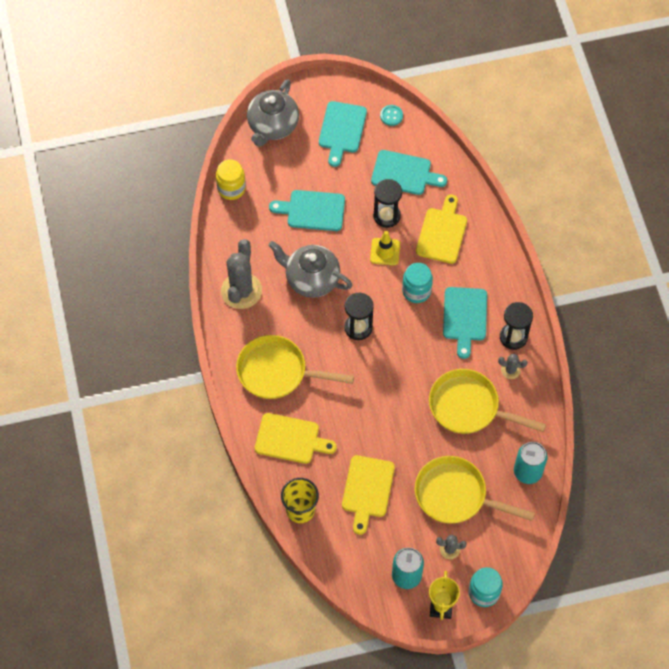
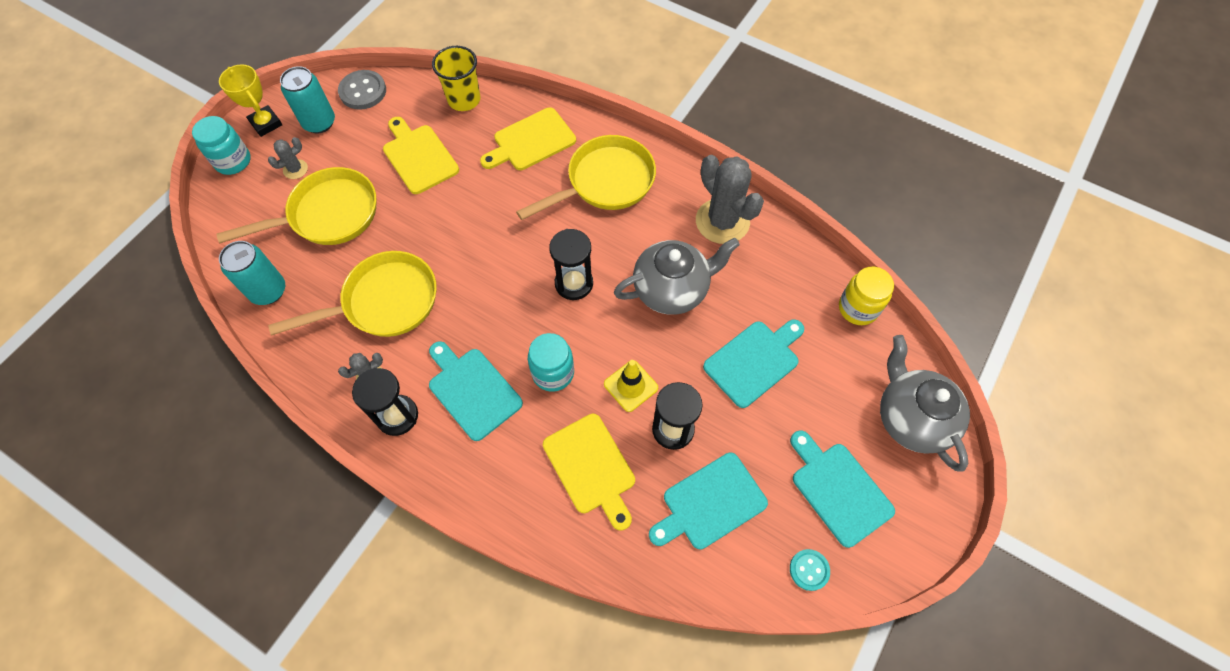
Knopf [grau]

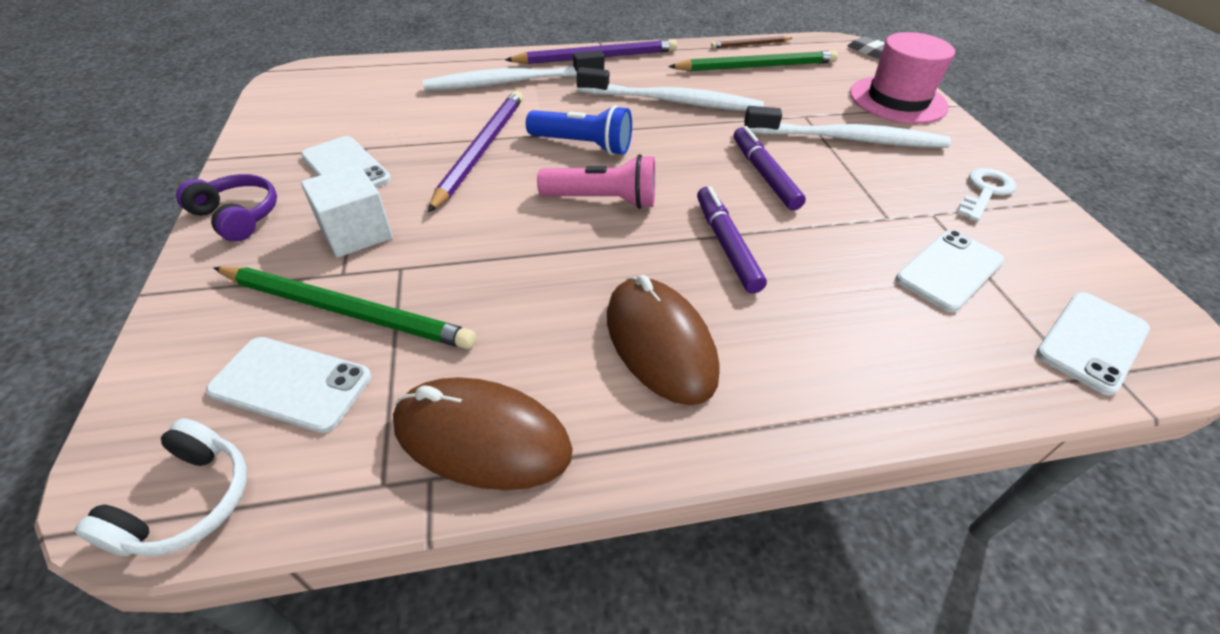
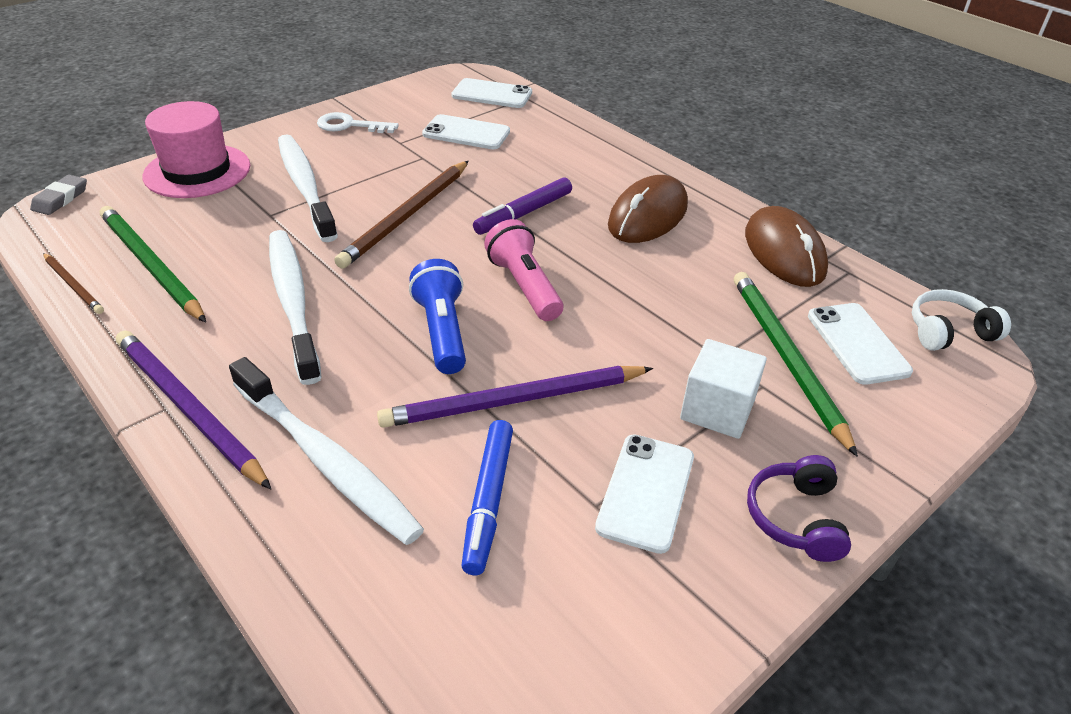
Bleistift [braun] (2nd from left)
Filzstift [blau]

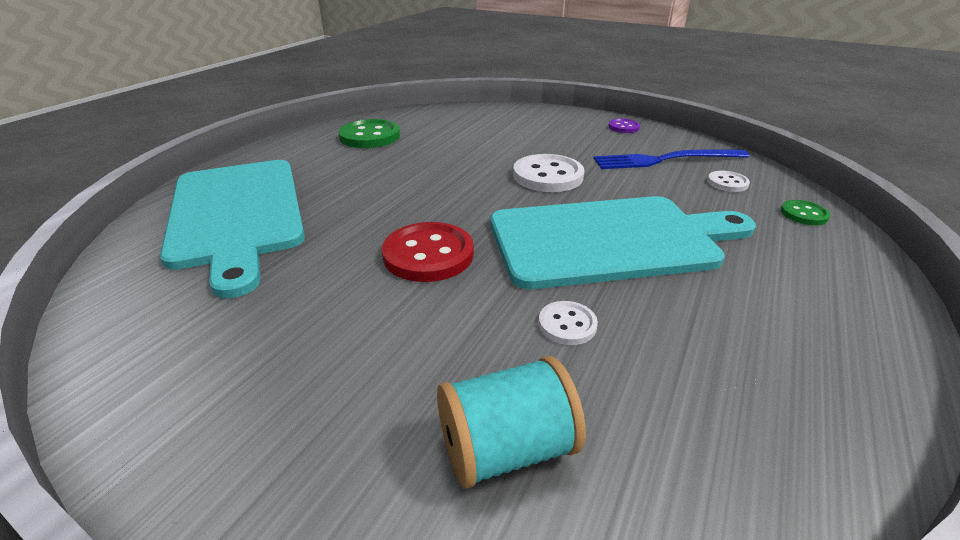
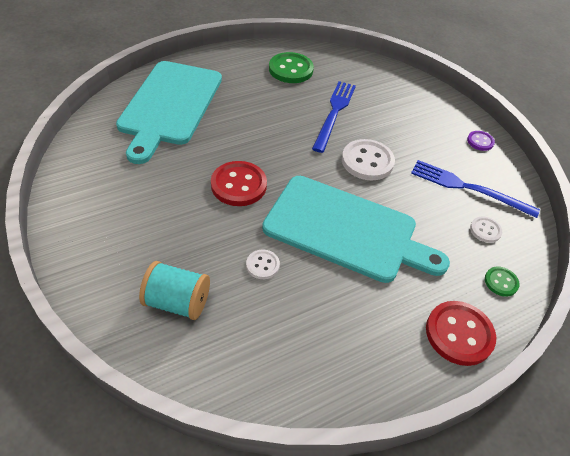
Gabel [blau] (1st from left)
Knopf [rot] (2nd from left)

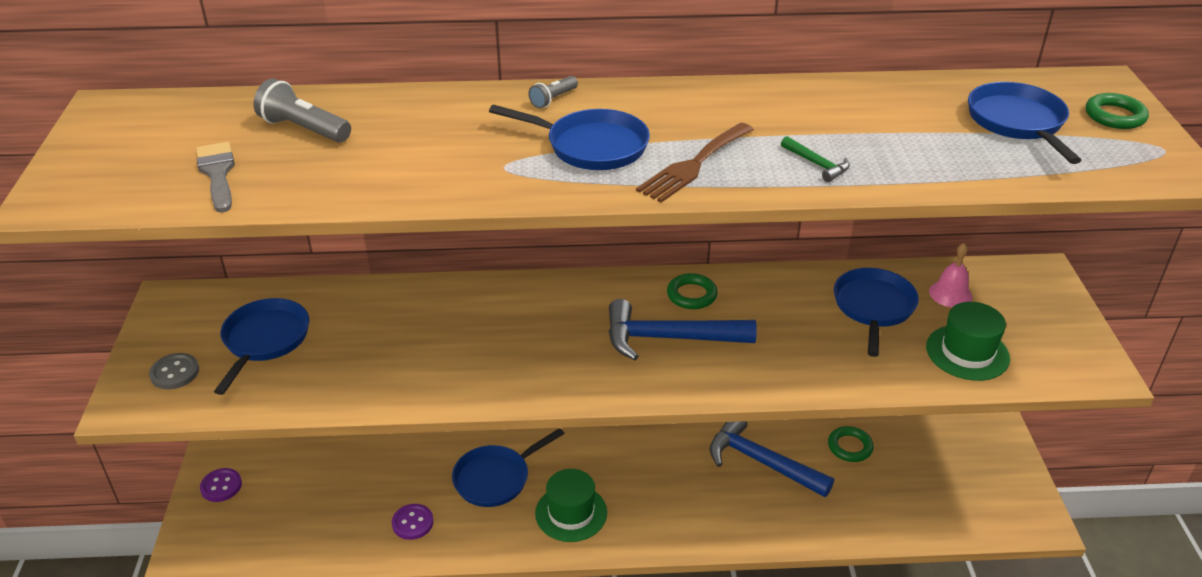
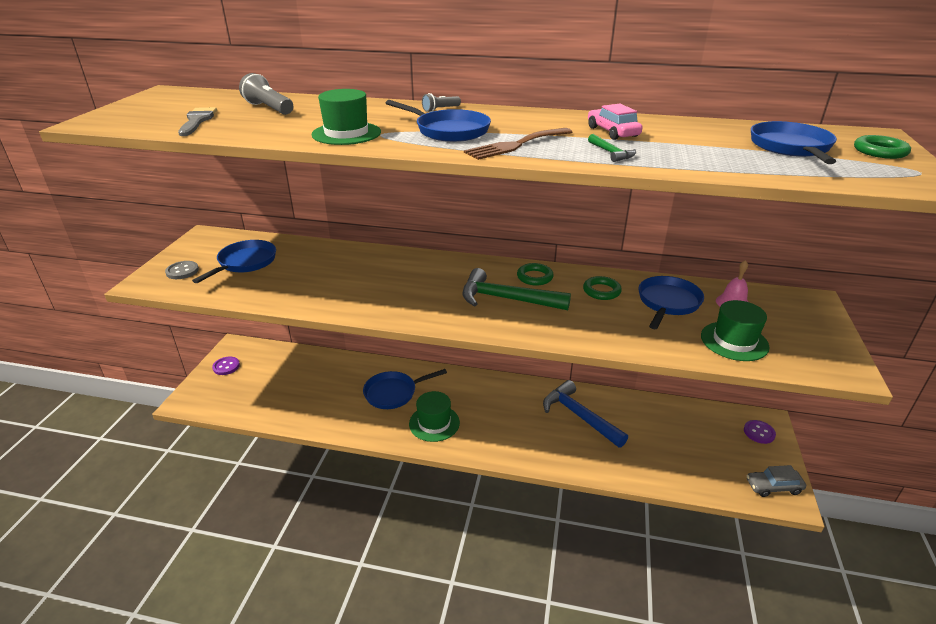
Hut [grün] (1st from left)
Hammer [grün] (1st from left)
Ring [grün] (2nd from left)
Auto [rosa]
Knopf [lila] (2nd from left)
Auto [grau]

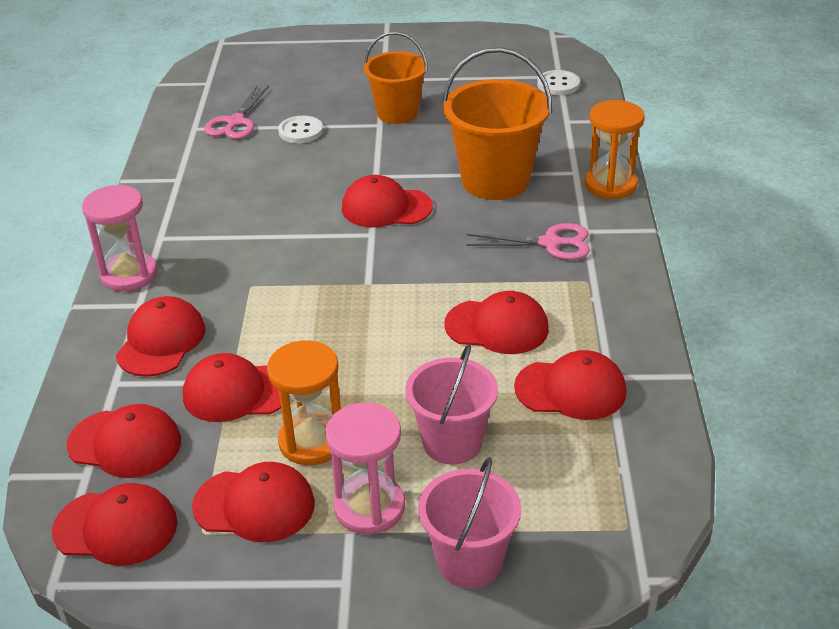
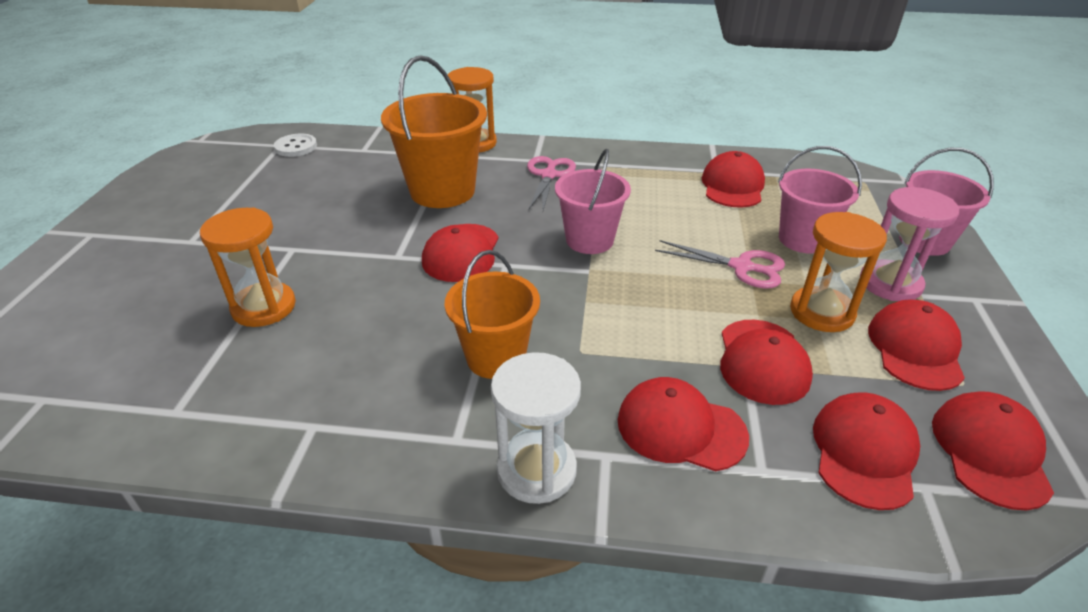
Sanduhr [orange] (1st from left)
Eimer [orange] (2nd from left)
Sanduhr [weiß]
Eimer [rosa] (1st from left)
Schere [rosa] (2nd from left)
Kappe [rot] (7th from left in the first image)

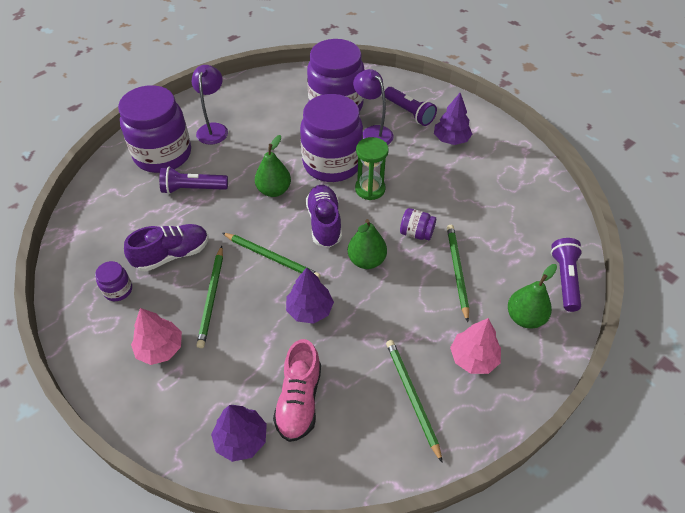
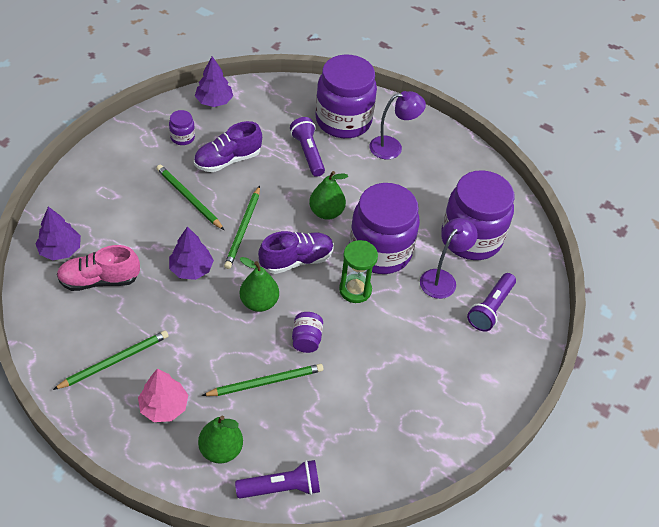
Bleistift [grün] (2nd from left)
Schuh [lila] (1st from left)
Baum [lila] (3rd from left)
Baum [rosa] (1st from left in the first image)

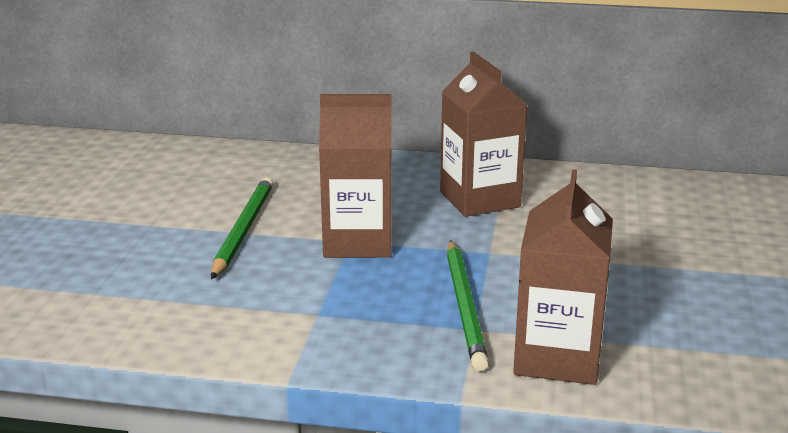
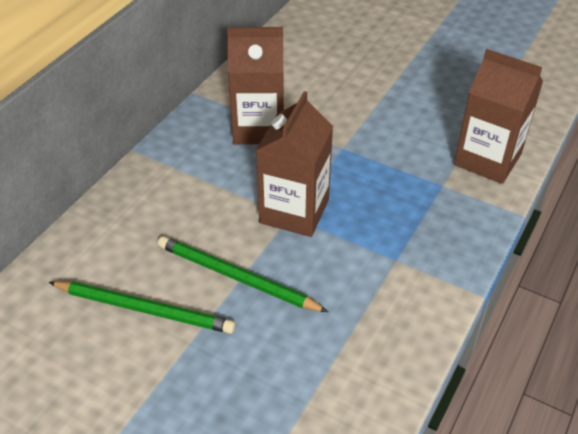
Bleistift [grün] (1st from left)

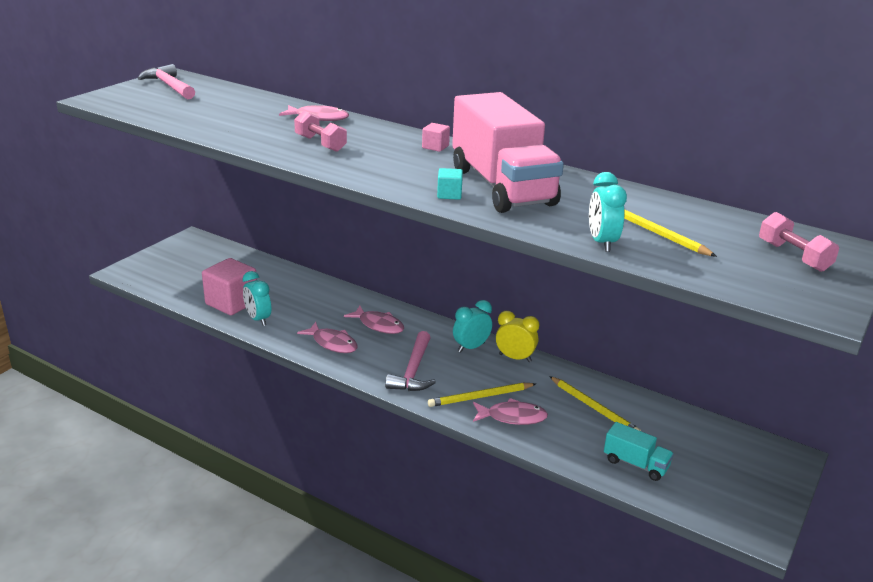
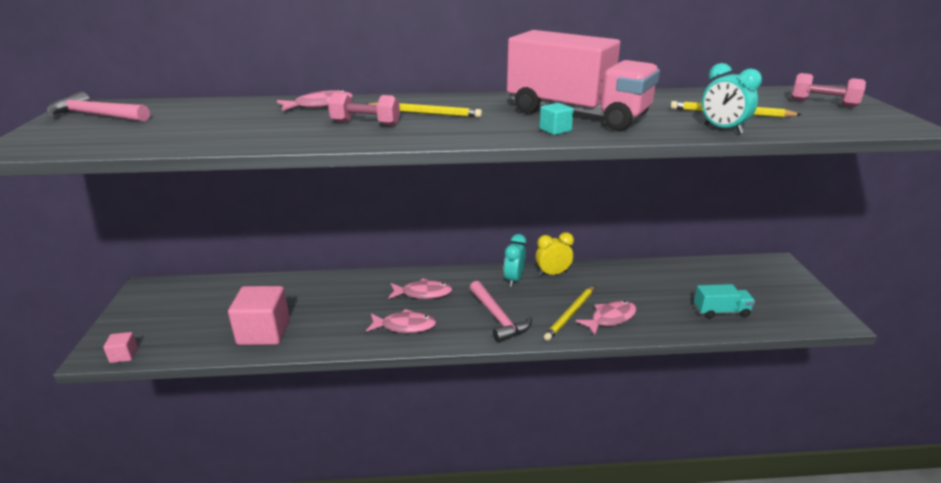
Kubus [rosa] (1st from left)
Bleistift [gelb] (1st from left)
Wecker [türkis] (1st from left in the first image)

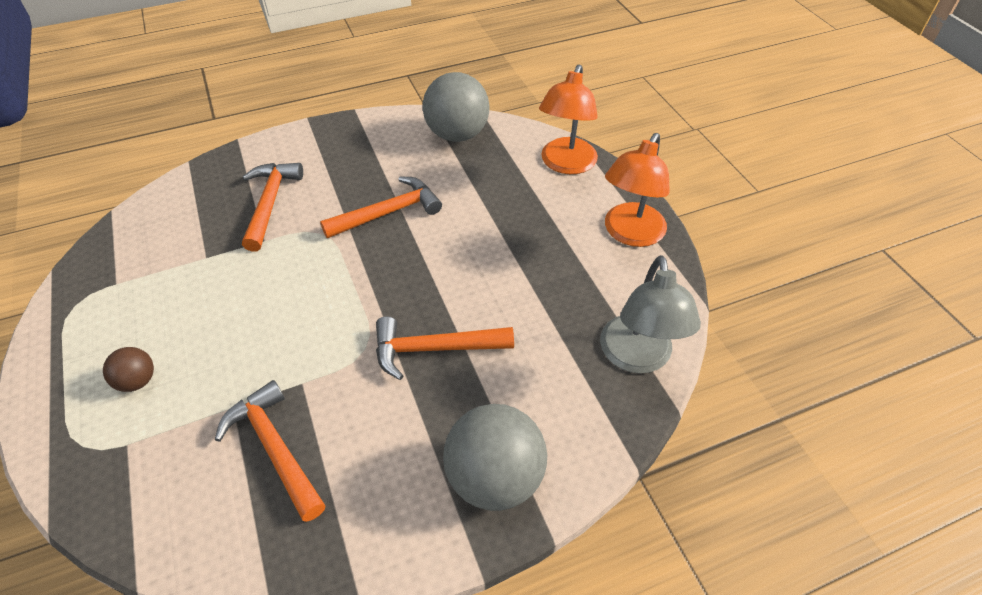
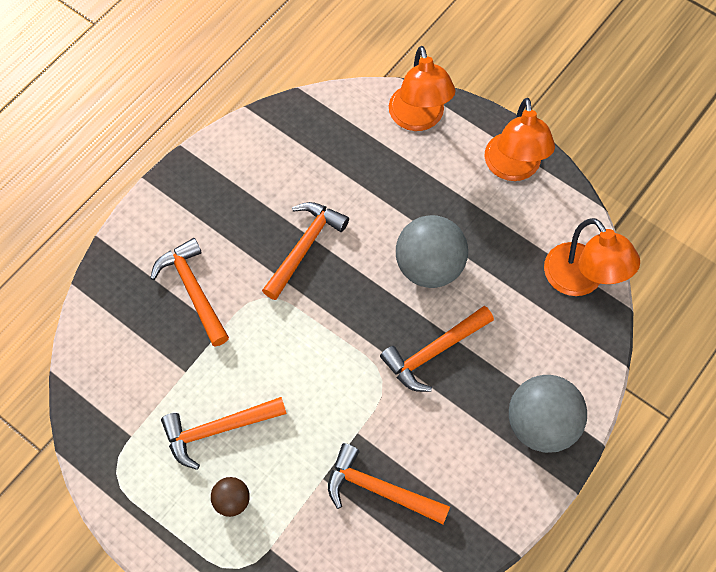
Hammer [orange] (2nd from left)
Ball [grau] (1st from left)
Lampe [orange] (3rd from left)

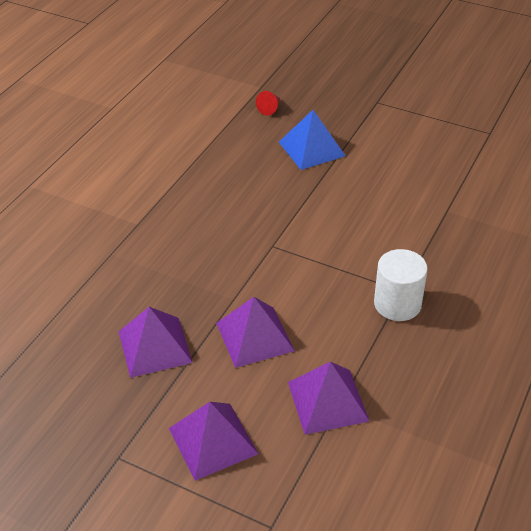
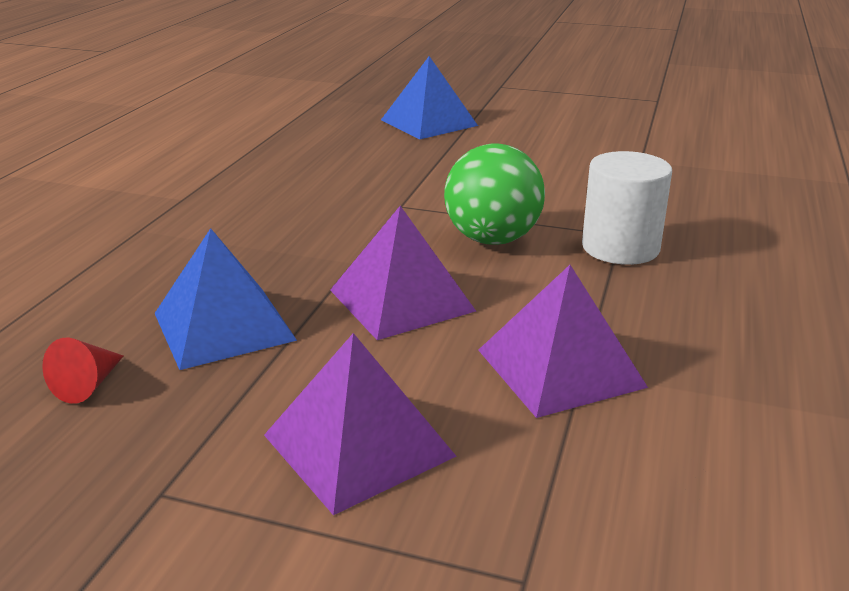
Kegel [rot]
Pyramide [blau] (1st from left)
Ball [grün]

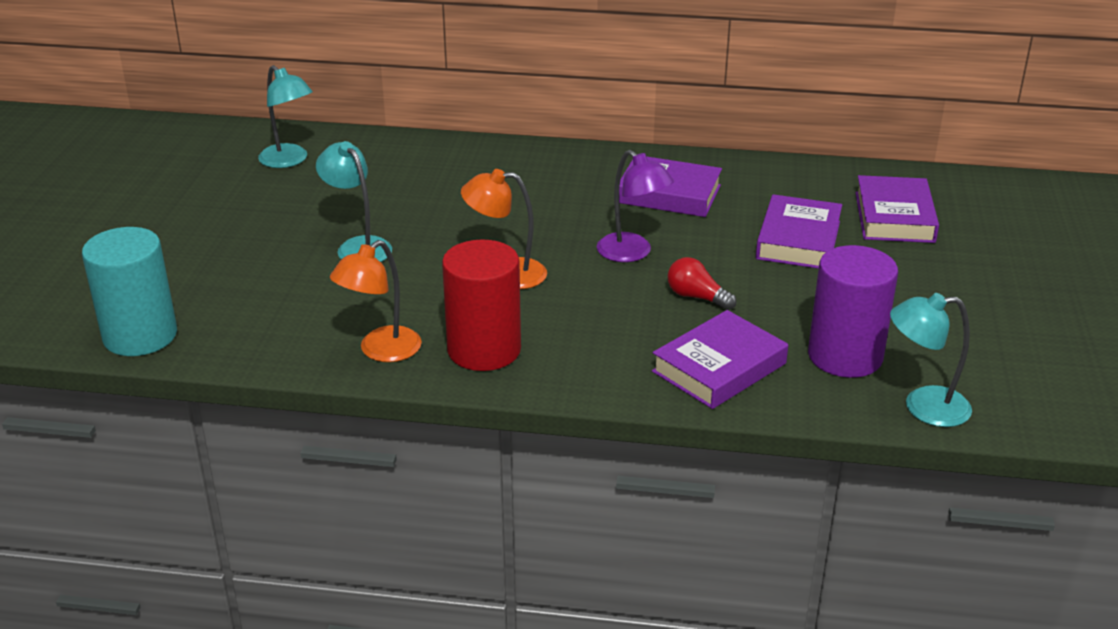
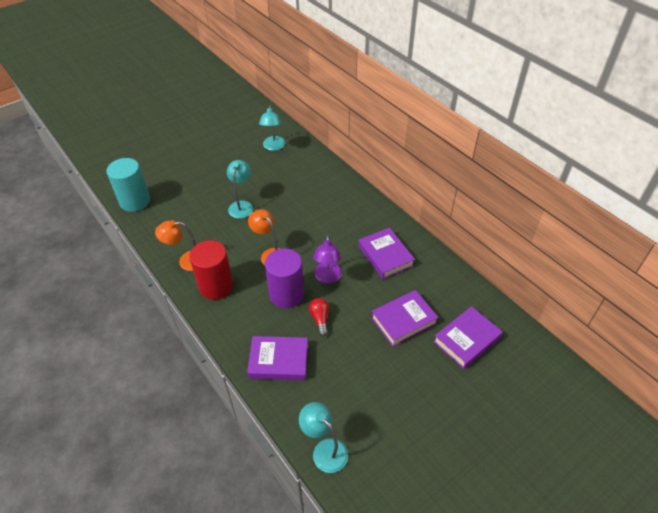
Vollzylinder [lila]

